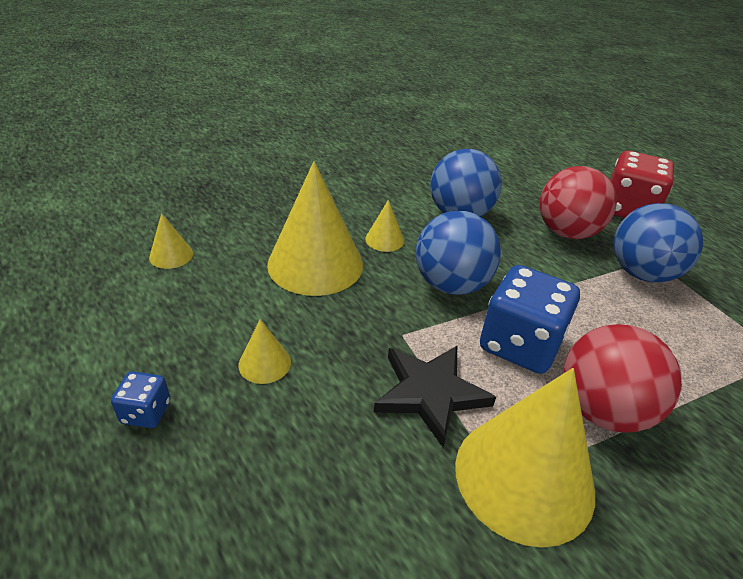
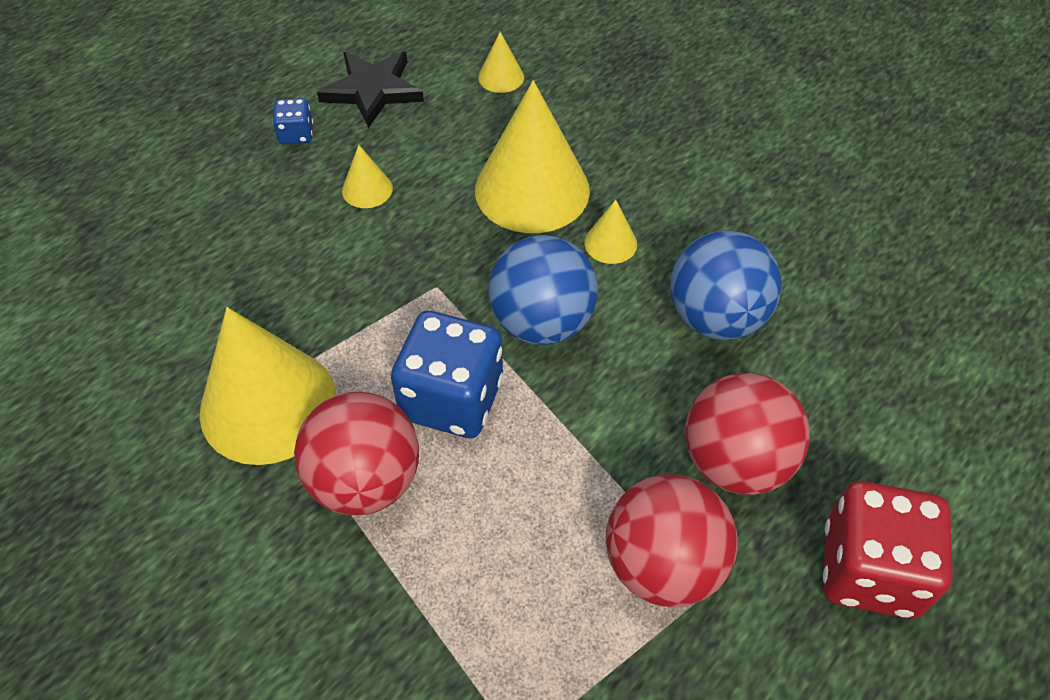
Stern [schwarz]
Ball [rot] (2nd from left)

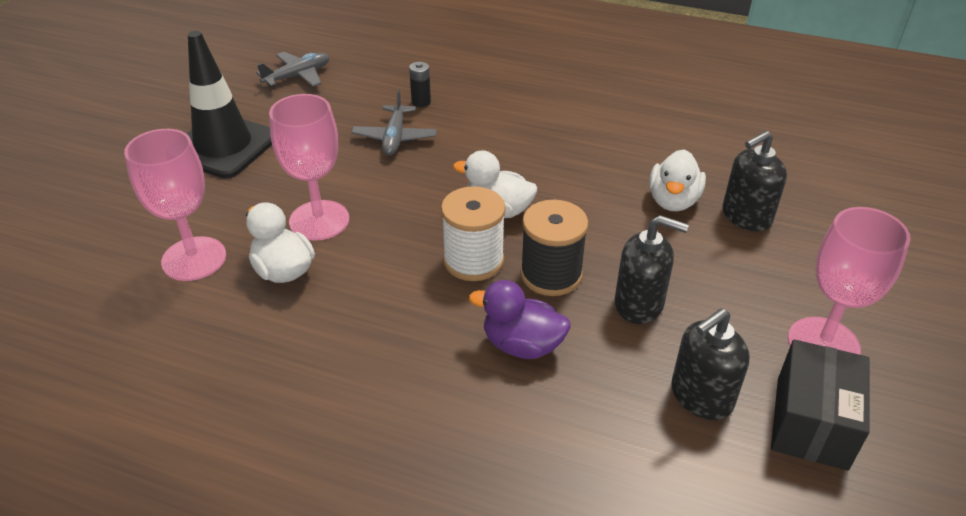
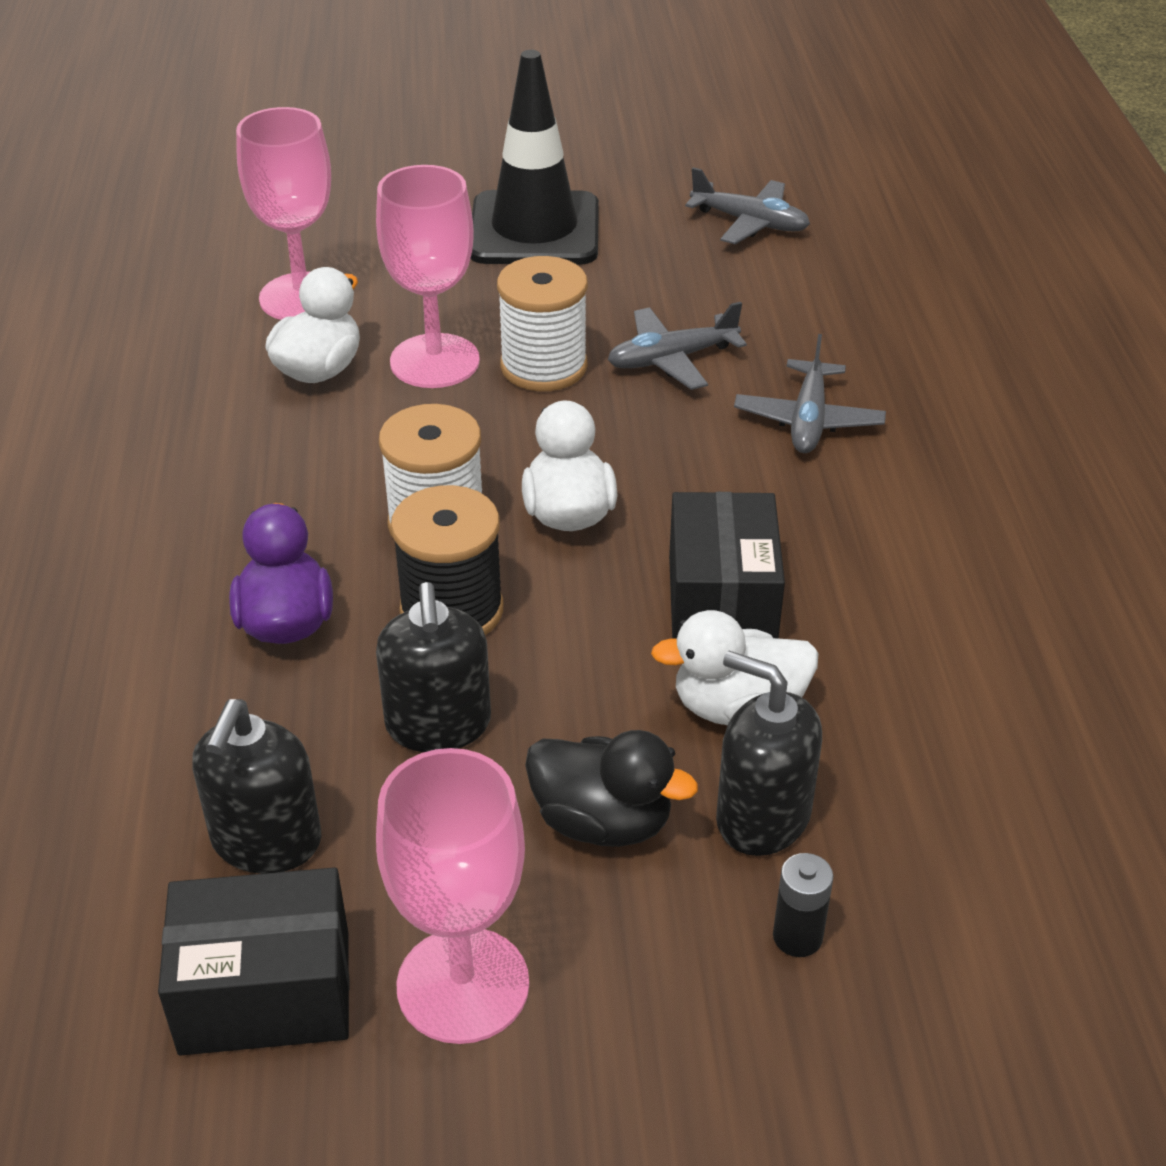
Seifenspender [schwarz] (1st from left)
Garnrolle [weiß] (2nd from left)
Ente [schwarz]
Schachtel [schwarz] (2nd from left)
Flugzeug [grau] (3rd from left)
Batterie [schwarz]

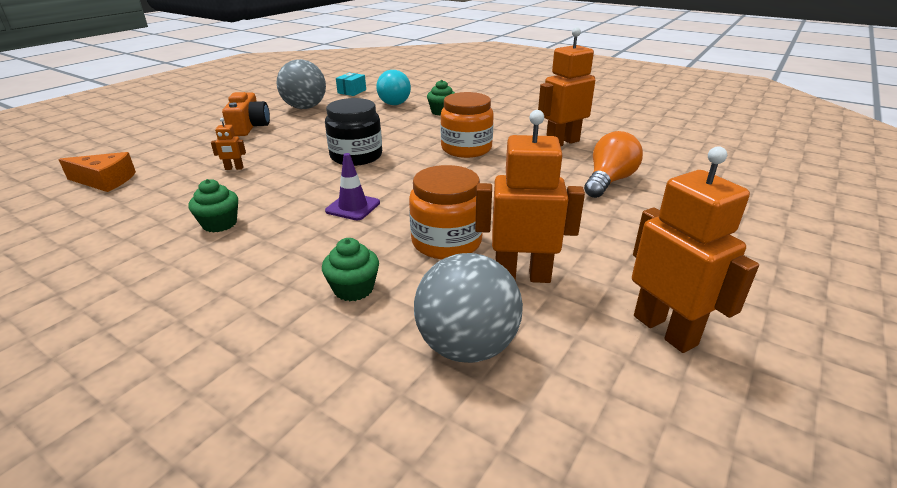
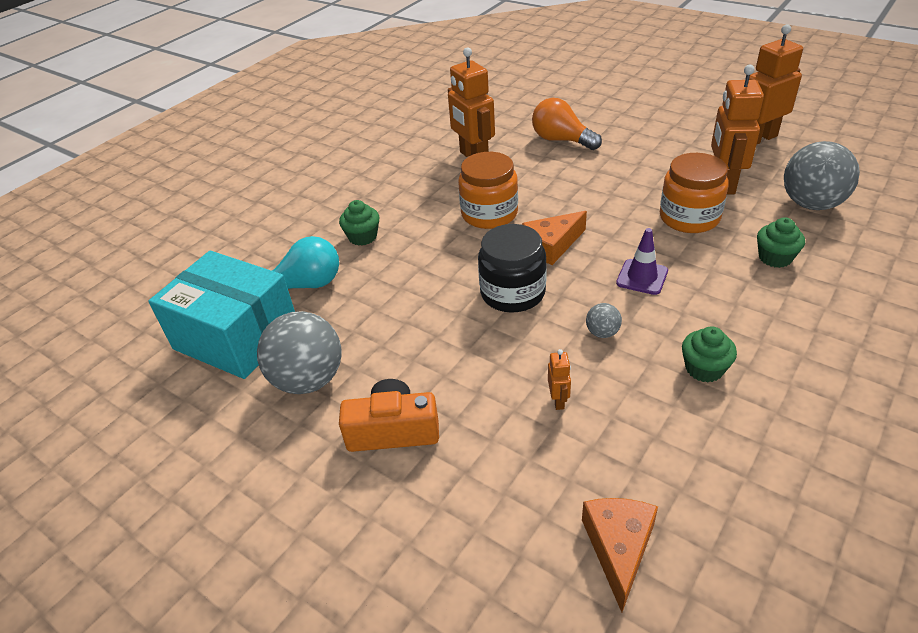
Schachtel [türkis]
Käse [orange] (1st from left)
Ball [grau] (2nd from left)

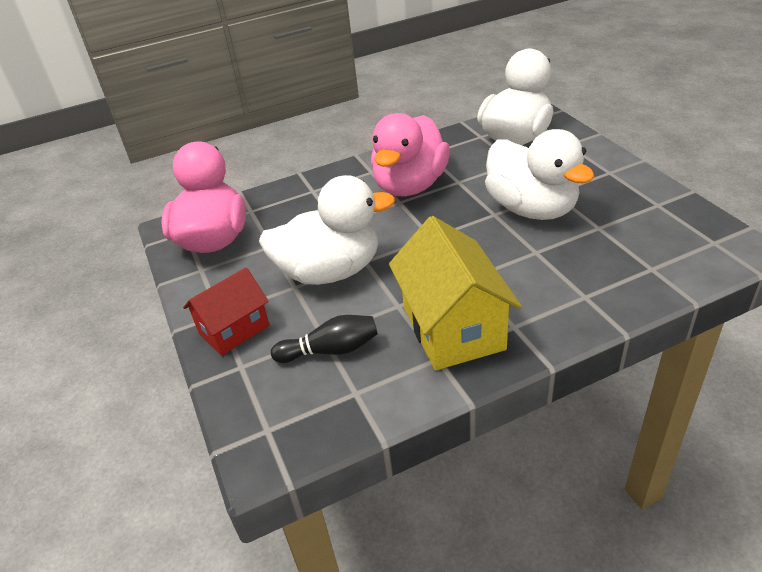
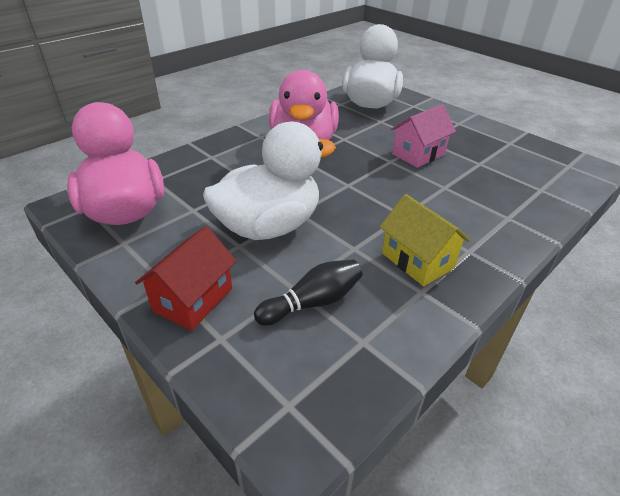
Haus [gelb]
Haus [rosa]

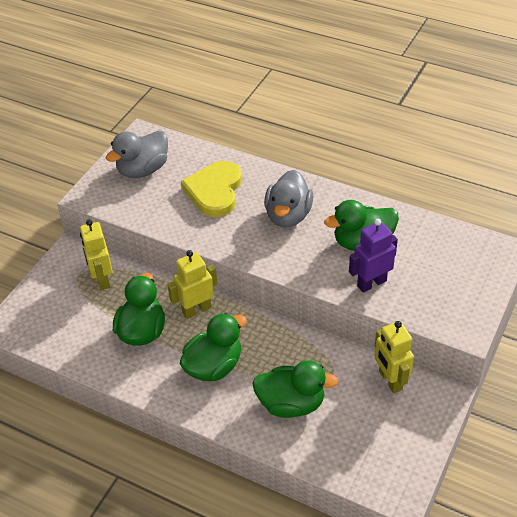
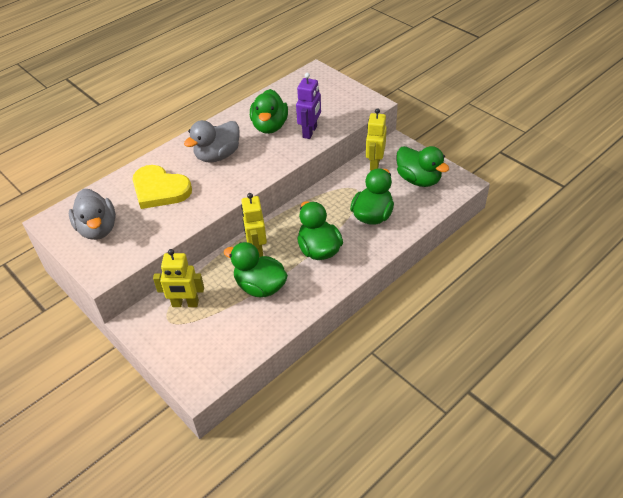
Ente [grau] (2nd from left)
Roboter [lila]
Roboter [gelb] (3rd from left)
Ente [grün] (5th from left)

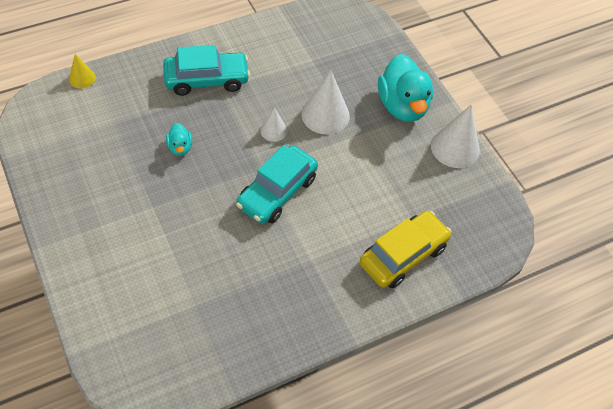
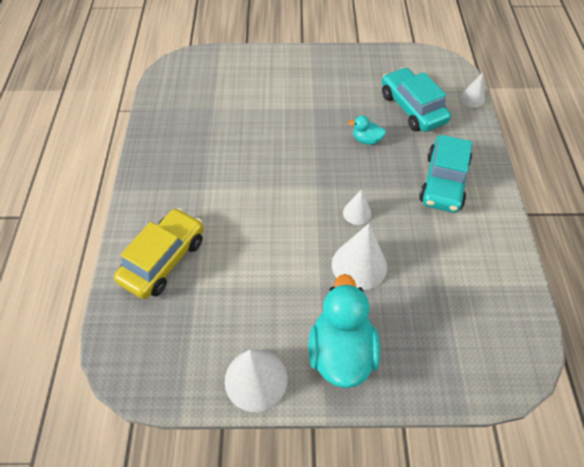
Auto [gelb]
Ente [türkis] (1st from left)
Auto [türkis] (1st from left)
Kegel [weiß] (4th from left)

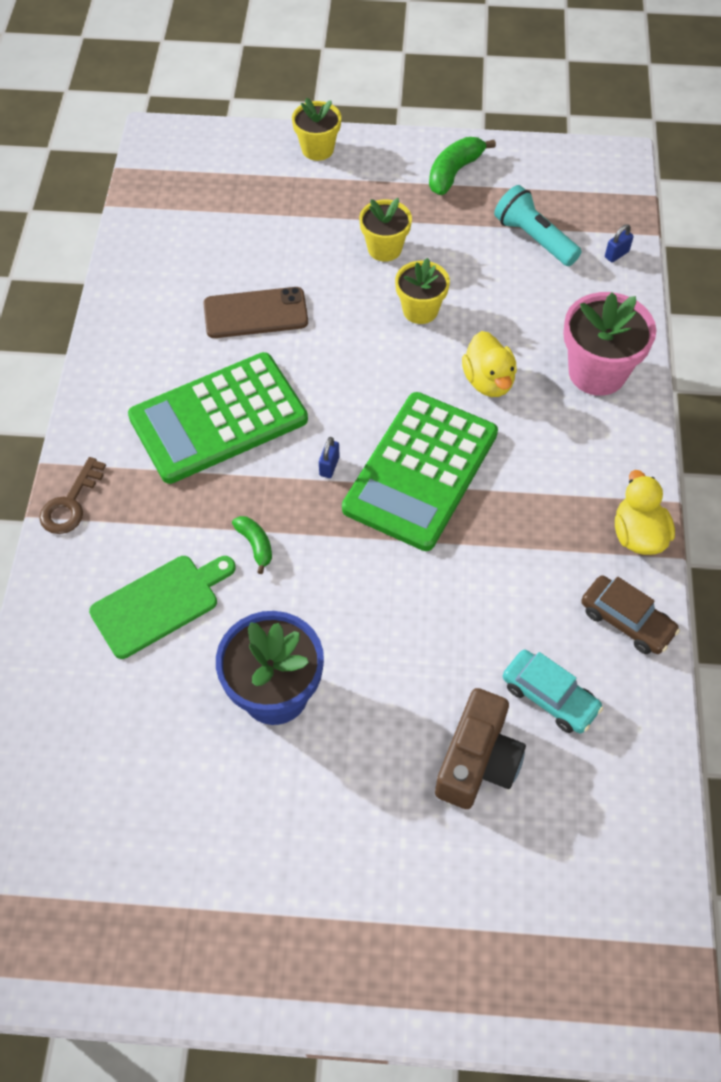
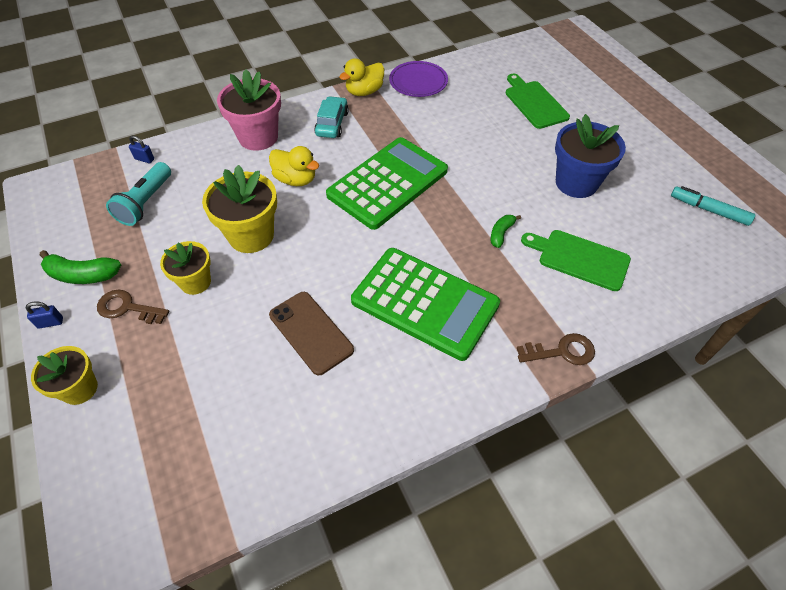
Vorhängeschloss [blau] (1st from left)
Schlüssel [braun] (1st from left)
Blumentopf [gelb] (3rd from left)
Ente [gelb] (1st from left)
Auto [türkis]
Taschenrechner [grün] (1st from left)
Teller [lila]
Schneidebrett [grün] (1st from left)
Filzstift [türkis]

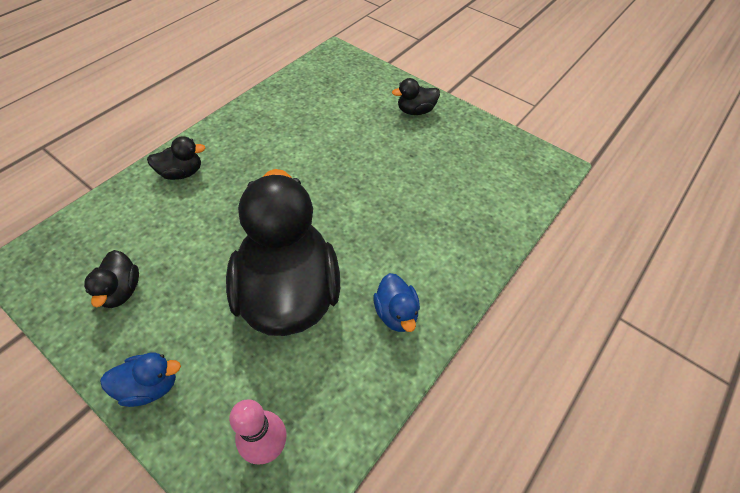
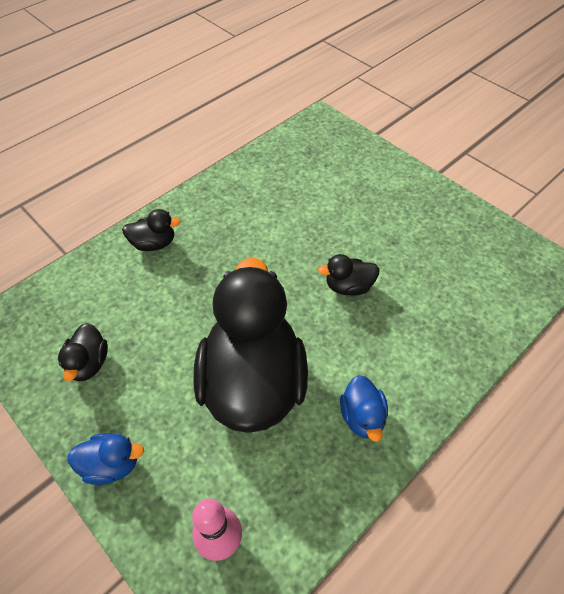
Ente [schwarz] (4th from left)

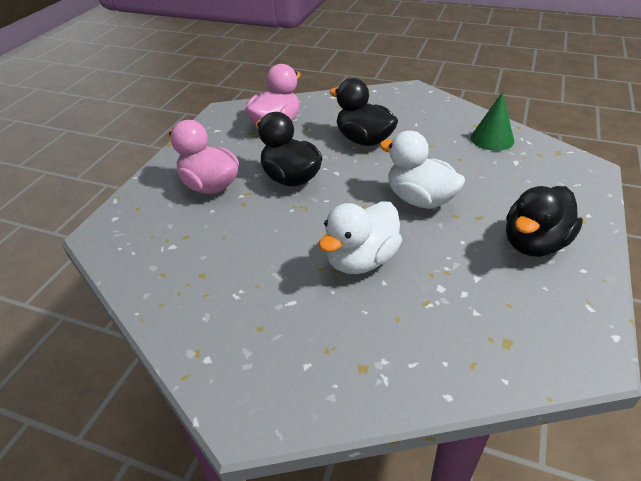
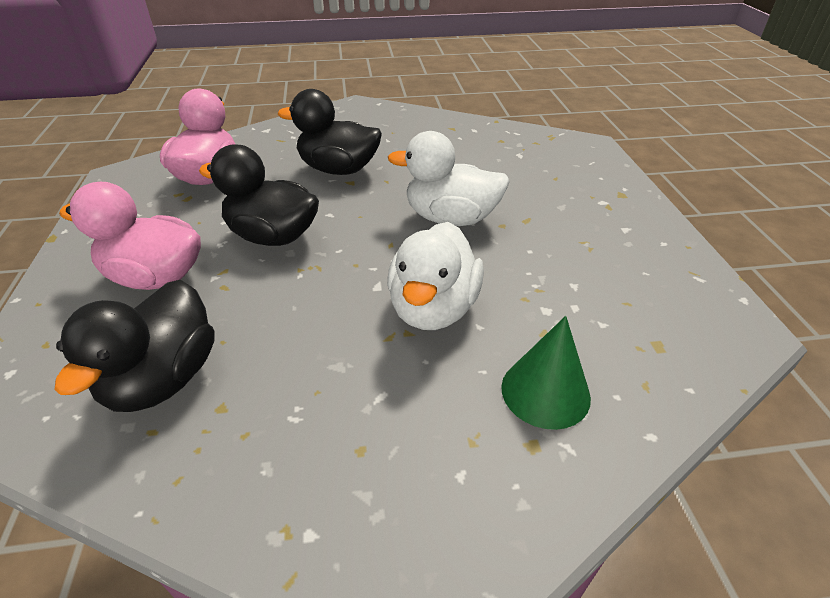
Ente [schwarz] (1st from left)
Kegel [grün]

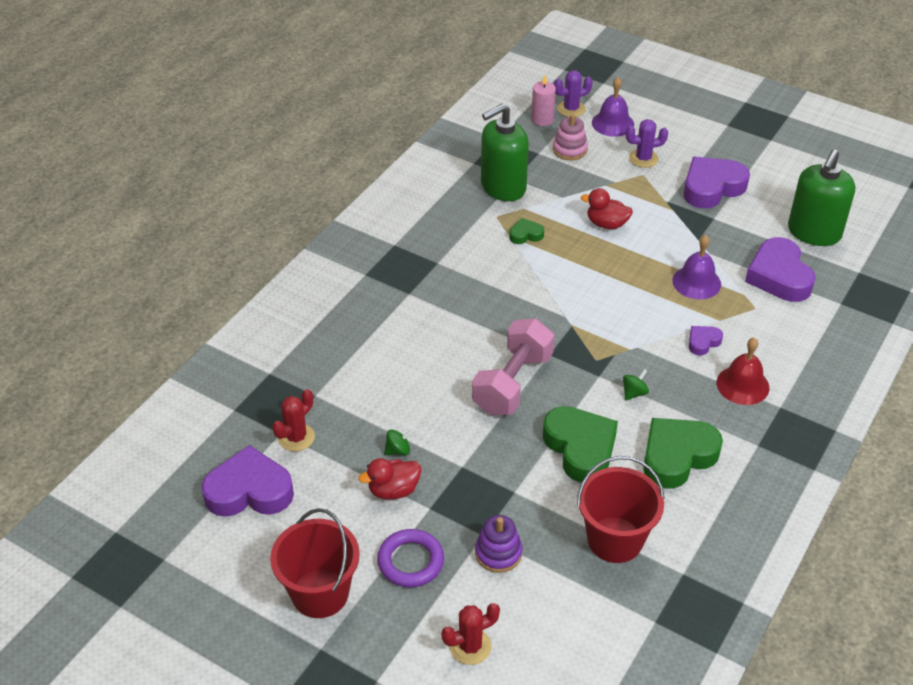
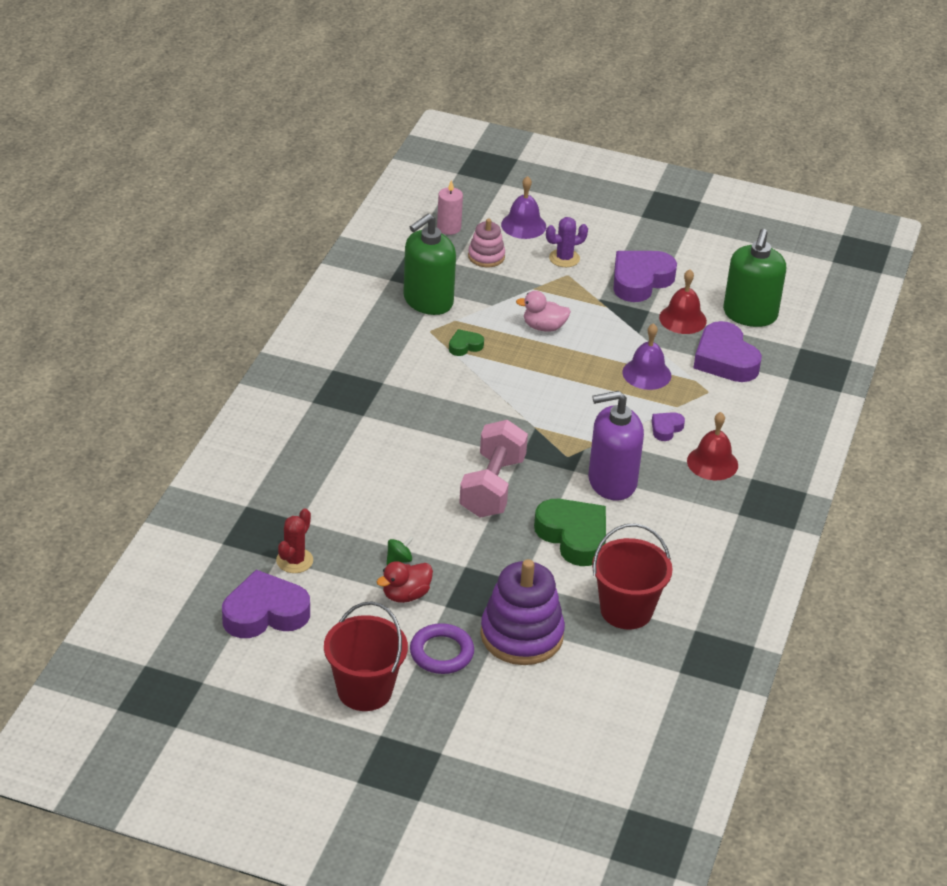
Stapelspielzeug [lila]
Ente [rosa]
Seifenspender [lila]
Glocke [rot] (1st from left)
Kaktus [rot] (2nd from left in the first image)
Kaktus [lila] (1st from left in the first image)
Herz [grün] (3rd from left in the first image)

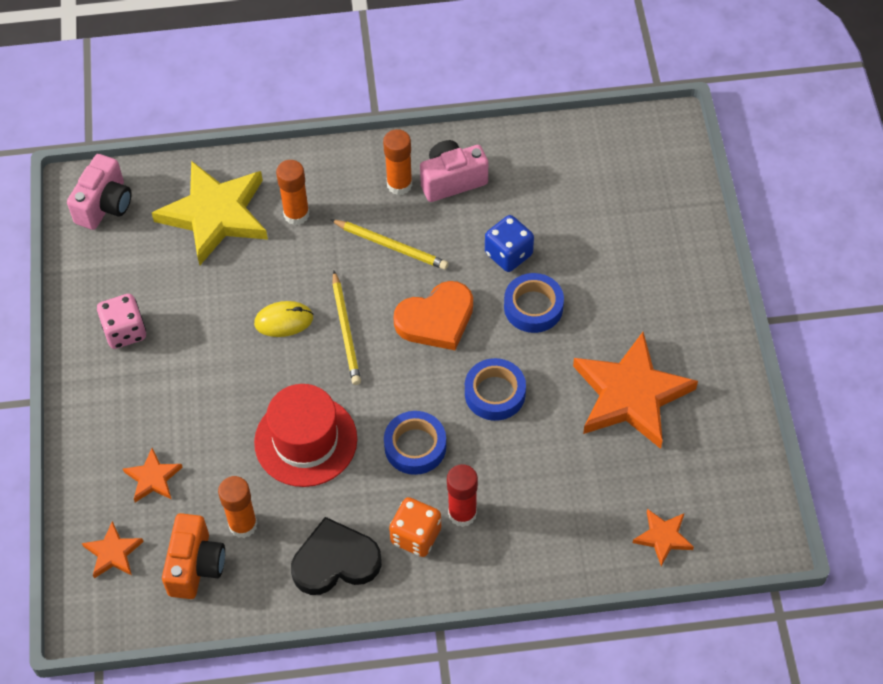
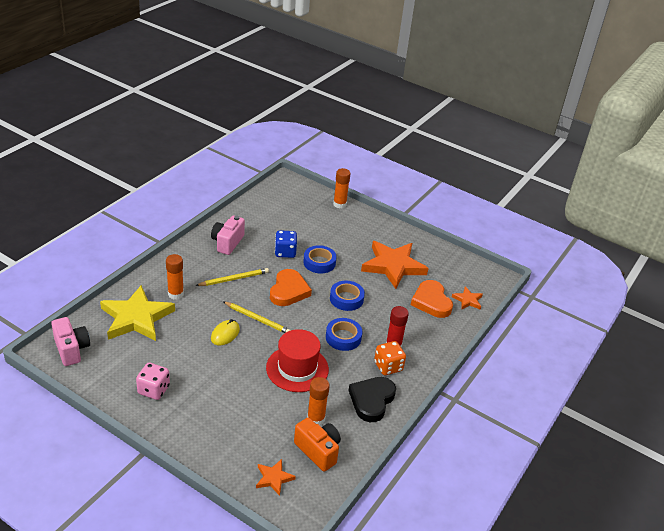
Klebestift [orange] (3rd from left)
Herz [orange] (2nd from left)
Stern [orange] (2nd from left in the first image)

